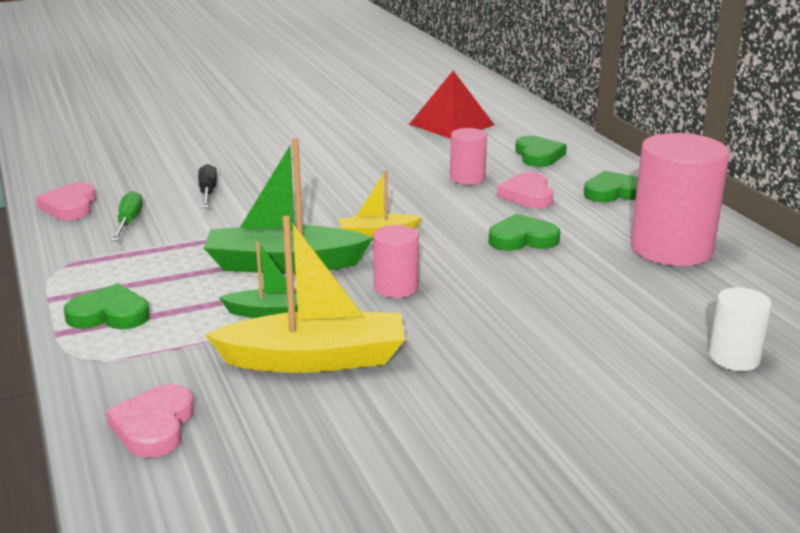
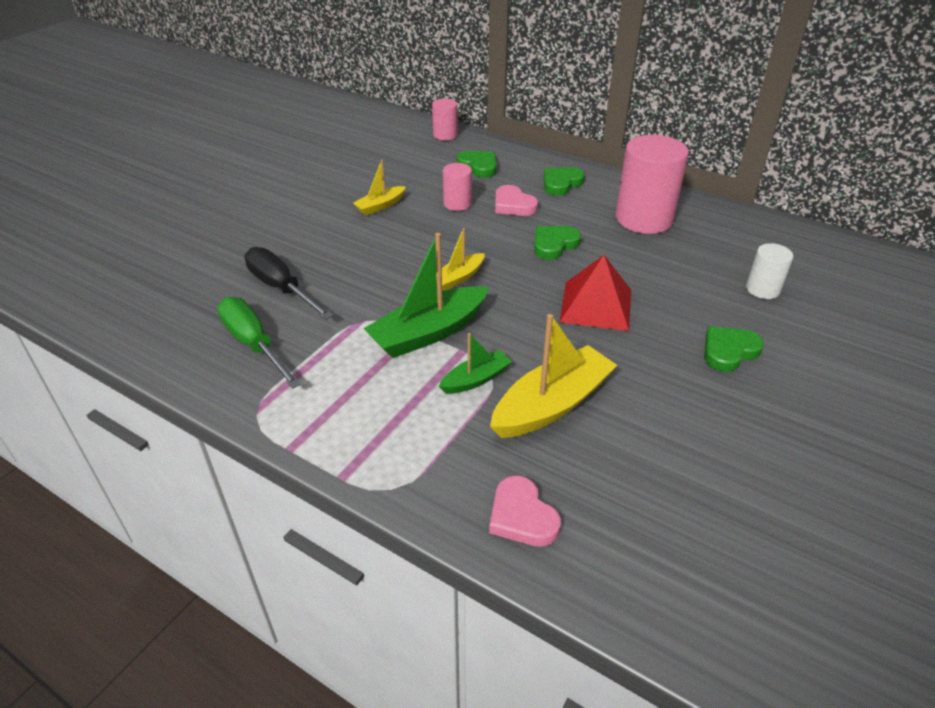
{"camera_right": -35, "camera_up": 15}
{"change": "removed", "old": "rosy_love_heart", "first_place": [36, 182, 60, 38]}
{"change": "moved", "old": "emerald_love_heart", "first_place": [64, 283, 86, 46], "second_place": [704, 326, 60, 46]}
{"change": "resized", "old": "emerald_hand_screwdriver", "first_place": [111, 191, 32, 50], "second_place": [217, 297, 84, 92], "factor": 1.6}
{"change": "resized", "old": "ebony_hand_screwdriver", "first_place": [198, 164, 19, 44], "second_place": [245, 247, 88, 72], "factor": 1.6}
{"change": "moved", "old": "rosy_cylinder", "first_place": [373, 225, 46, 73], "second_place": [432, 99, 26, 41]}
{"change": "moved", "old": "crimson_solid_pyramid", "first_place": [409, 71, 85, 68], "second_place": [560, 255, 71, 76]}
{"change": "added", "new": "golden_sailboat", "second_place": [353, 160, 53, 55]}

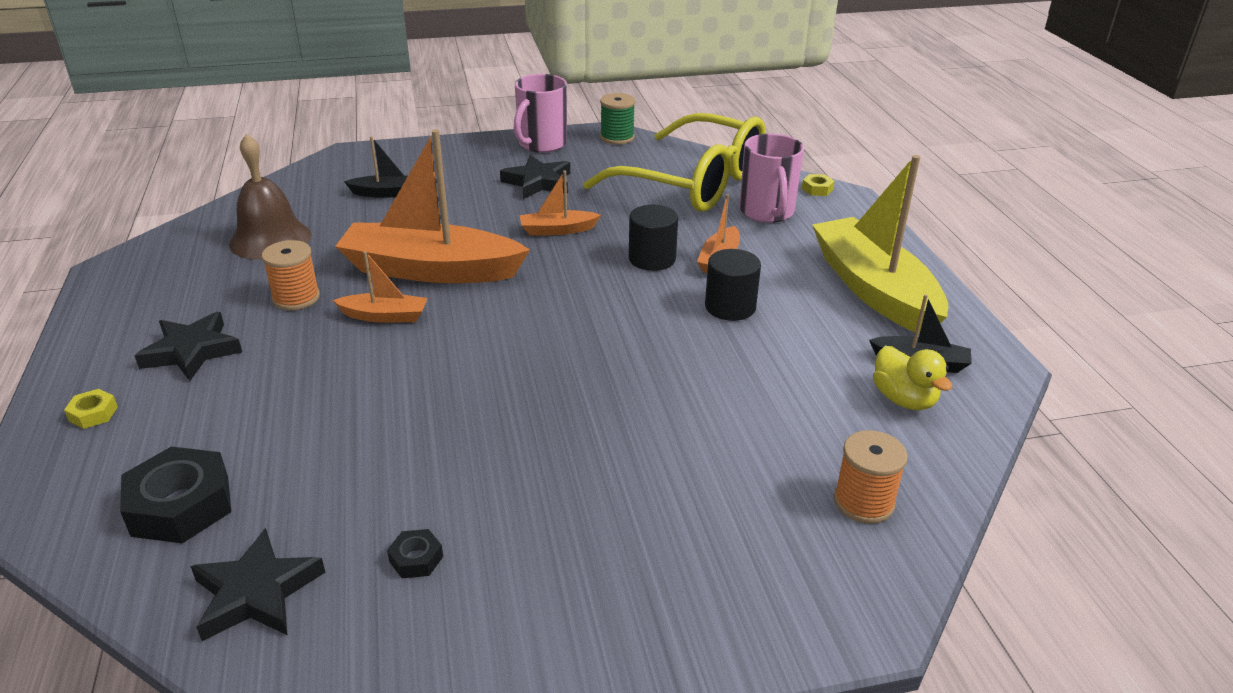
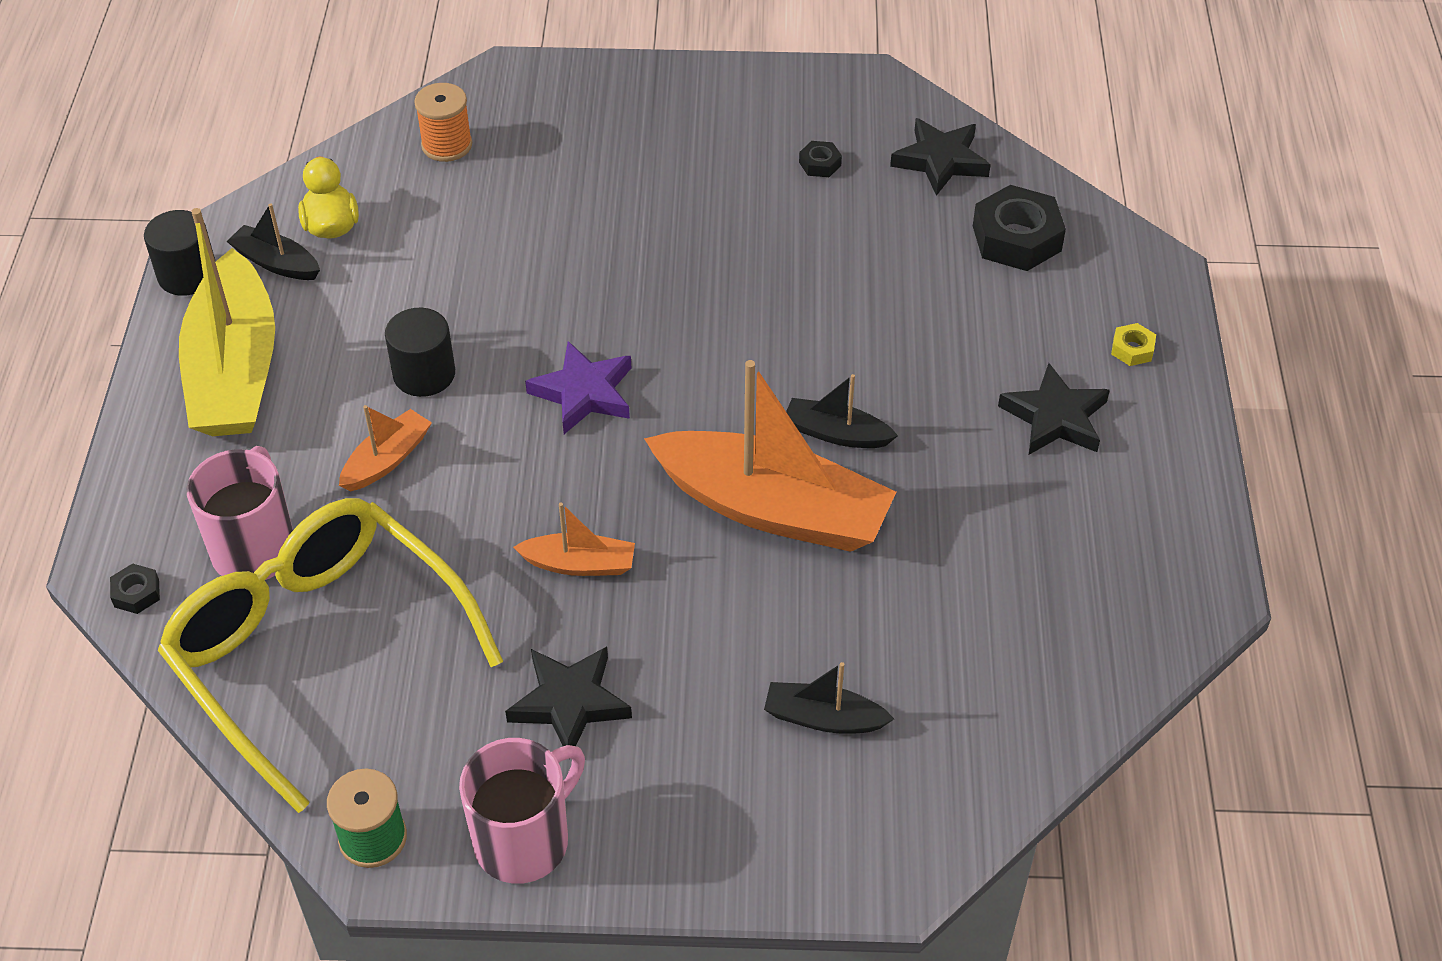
{"camera_right": -165, "camera_up": 15}
{"change": "removed", "old": "dark_brown_hand_bell", "first_place": [229, 134, 82, 126]}
{"change": "removed", "old": "orange-coloured_spool", "first_place": [262, 240, 58, 70]}
{"change": "recoloured", "old": "orange-coloured_sailboat", "new": "ebony_sailboat", "first_place": [333, 251, 95, 72], "second_place": [786, 374, 112, 74]}
{"change": "moved", "old": "ebony_cylinder", "first_place": [629, 205, 49, 66], "second_place": [144, 210, 72, 86]}
{"change": "recoloured", "old": "golden_hex_nut", "new": "ebony_hex_nut", "first_place": [802, 174, 33, 22], "second_place": [110, 563, 50, 51]}
{"change": "added", "new": "royal_purple_five-pointed_star", "second_place": [525, 341, 106, 93]}

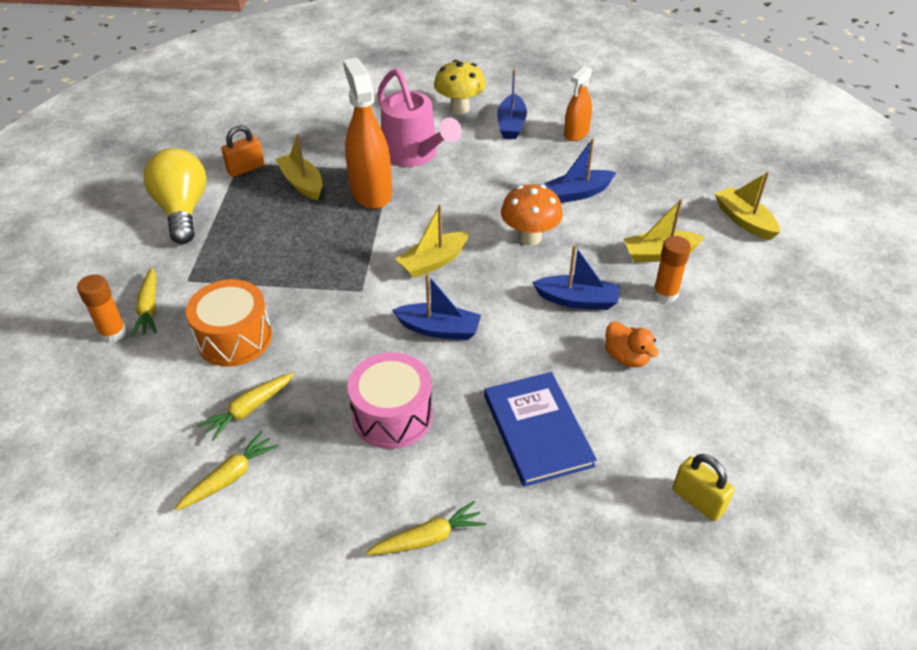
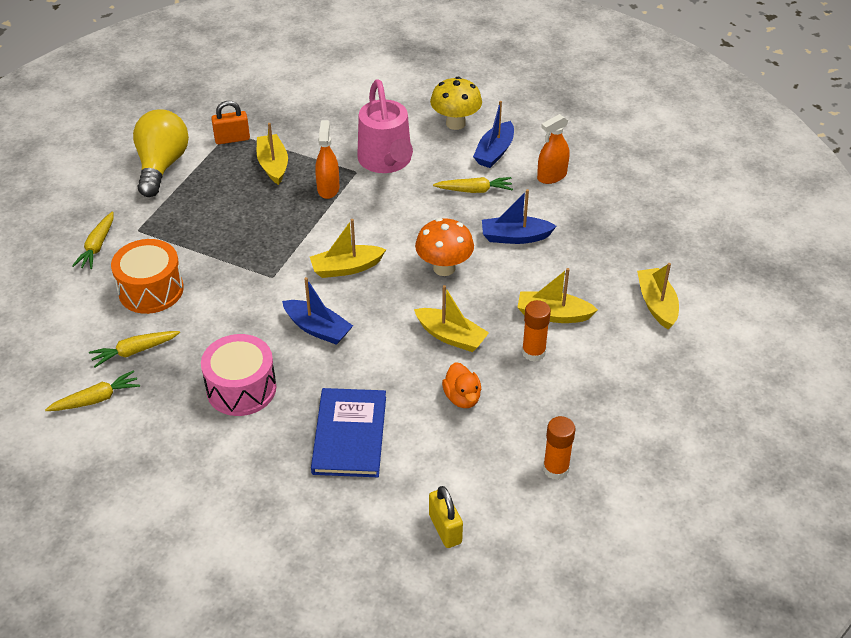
{"camera_right": 20, "camera_up": 0}
{"change": "moved", "old": "orange-coloured_glue", "first_place": [77, 274, 50, 69], "second_place": [543, 416, 33, 64]}
{"change": "resized", "old": "orange-coloured_spray_bottle", "first_place": [343, 58, 49, 151], "second_place": [315, 120, 24, 79], "factor": 0.58}
{"change": "moved", "old": "golden_root_vegetable", "first_place": [366, 501, 120, 54], "second_place": [433, 177, 80, 16]}
{"change": "recoloured", "old": "cobalt_sailboat", "new": "golden_sailboat", "first_place": [532, 245, 88, 65], "second_place": [414, 285, 75, 67]}

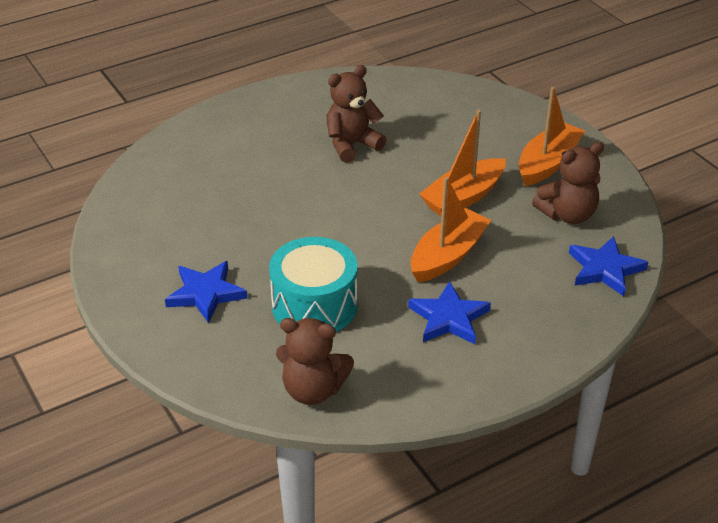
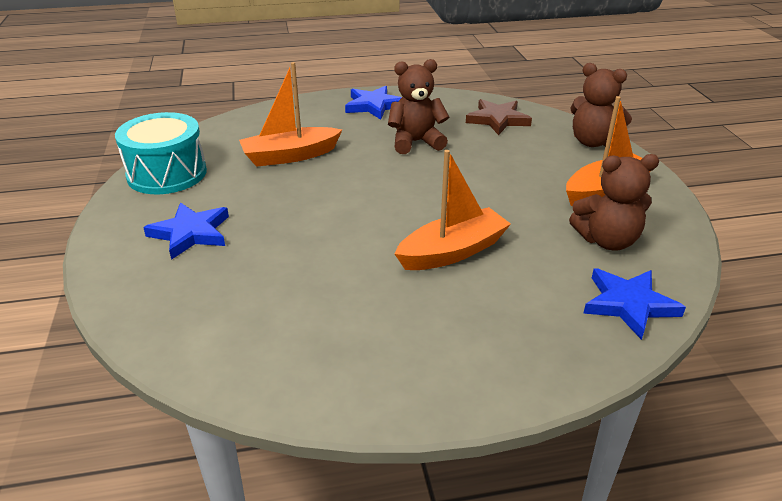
{"camera_right": 20, "camera_up": -5}
{"change": "moved", "old": "turquoise_toy_drum", "first_place": [269, 237, 89, 95], "second_place": [115, 112, 92, 82]}
{"change": "moved", "old": "dark_brown_stuffed_bear", "first_place": [276, 318, 78, 87], "second_place": [570, 63, 62, 84]}
{"change": "moved", "old": "cobalt_five-pointed_star", "first_place": [408, 281, 83, 63], "second_place": [345, 86, 57, 34]}
{"change": "moved", "old": "orange-coloured_sailboat", "first_place": [419, 110, 87, 106], "second_place": [239, 62, 103, 105]}
{"change": "added", "new": "dark_brown_five-pointed_star", "second_place": [466, 99, 66, 36]}

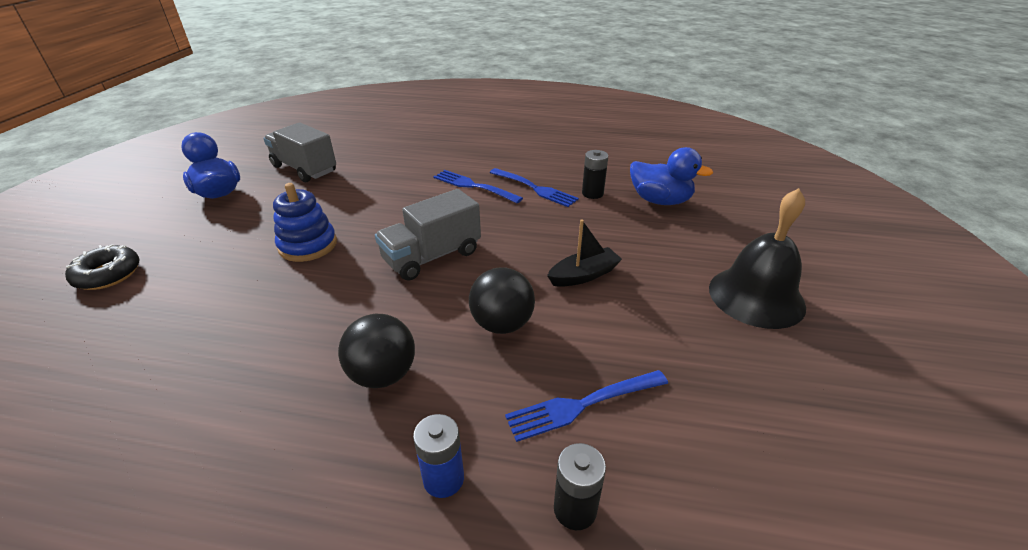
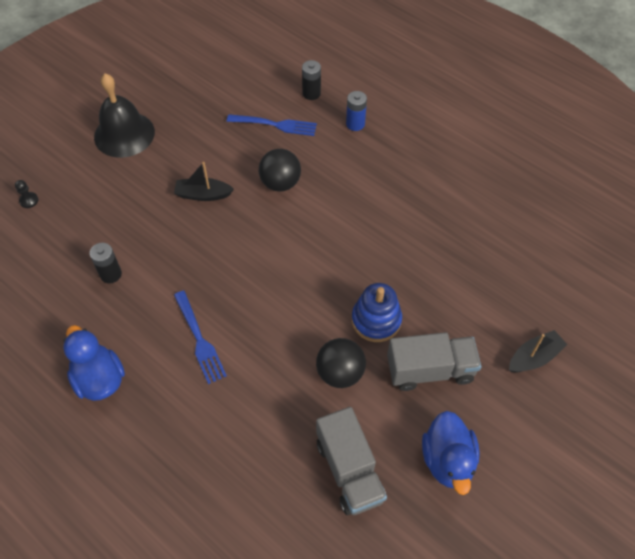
{"camera_right": -150, "camera_up": 20}
{"change": "replaced", "old": "ebony_glazed_donut", "new": "ebony_sailboat", "first_place": [65, 244, 75, 46], "second_place": [509, 330, 58, 42]}
{"change": "moved", "old": "ebony_sphere", "first_place": [338, 314, 77, 74], "second_place": [316, 338, 50, 50]}
{"change": "moved", "old": "grey_lorry", "first_place": [375, 189, 106, 92], "second_place": [387, 332, 94, 59]}
{"change": "removed", "old": "cobalt_dinner_fork", "first_place": [490, 168, 89, 39]}
{"change": "moved", "old": "cobalt_duck", "first_place": [630, 147, 83, 58], "second_place": [63, 325, 62, 76]}
{"change": "added", "new": "ebony_pawn", "second_place": [15, 180, 23, 28]}

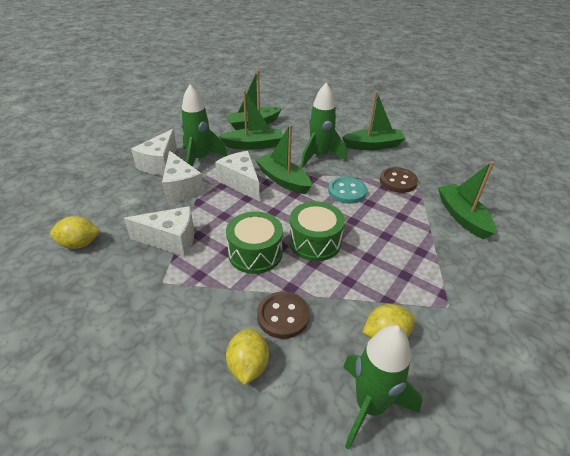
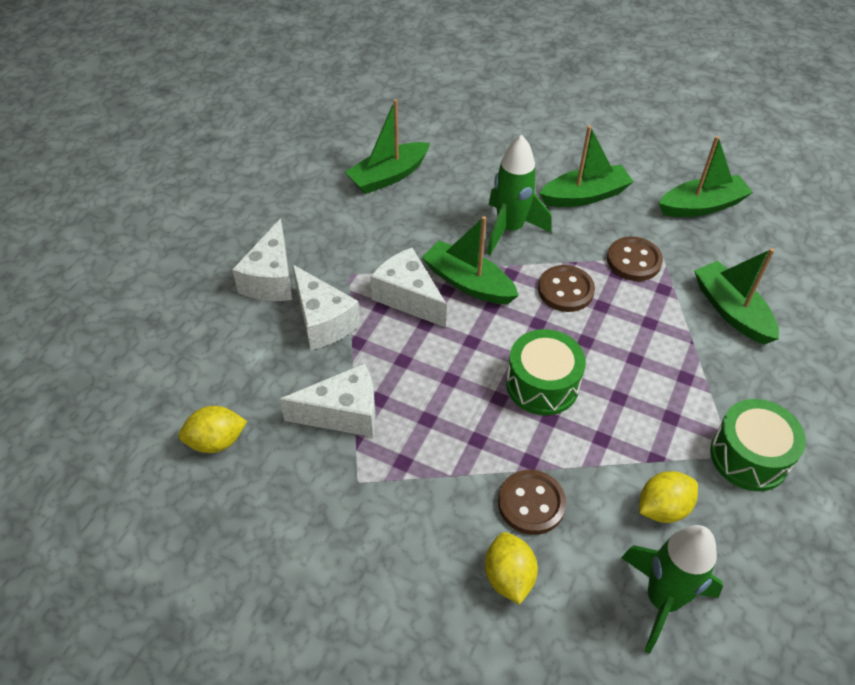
{"camera_right": -10, "camera_up": 10}
{"change": "removed", "old": "emerald_spaceship", "first_place": [181, 84, 46, 83]}
{"change": "moved", "old": "emerald_sailboat", "first_place": [219, 90, 64, 60], "second_place": [659, 136, 94, 81]}
{"change": "moved", "old": "emerald_toy_drum", "first_place": [226, 211, 57, 63], "second_place": [710, 399, 96, 92]}
{"change": "recoloured", "old": "turquoise_button", "new": "dark_brown_button", "first_place": [328, 177, 39, 27], "second_place": [538, 265, 57, 47]}

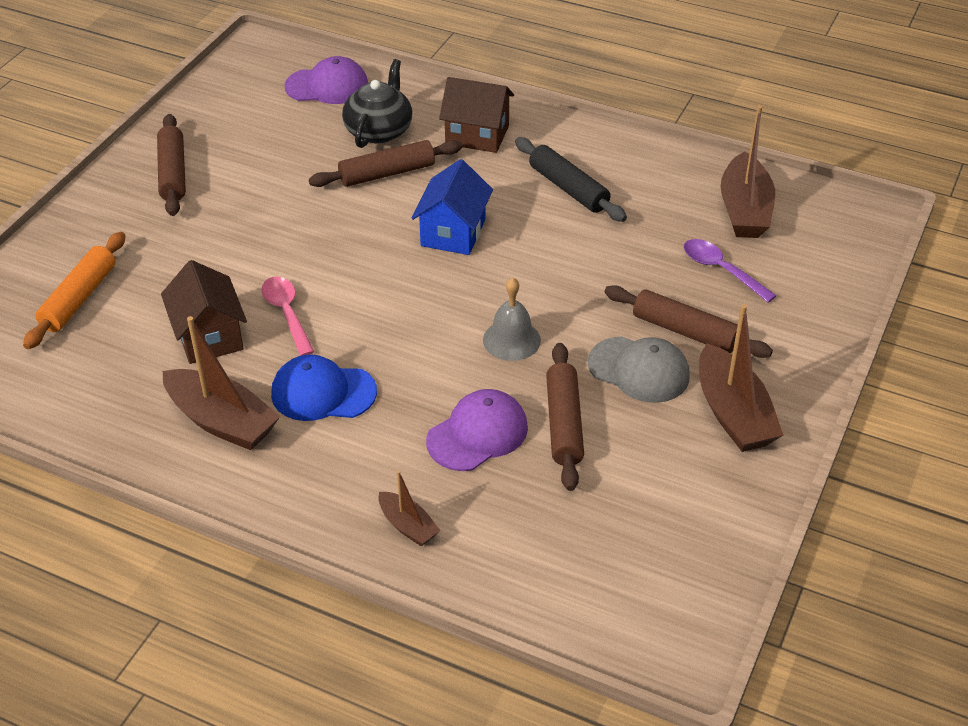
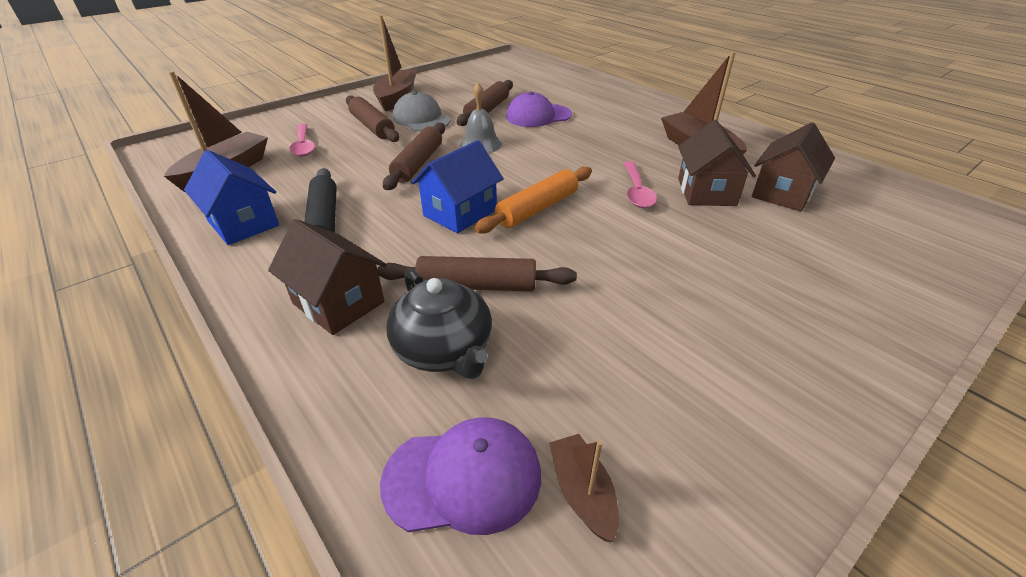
{"camera_right": -155, "camera_up": -5}
{"change": "moved", "old": "orange-coloured_rolling_pin", "first_place": [23, 232, 102, 117], "second_place": [474, 166, 118, 68]}
{"change": "moved", "old": "dark_brown_rolling_pin", "first_place": [157, 114, 29, 102], "second_place": [383, 123, 62, 67]}
{"change": "removed", "old": "cobalt_cap", "first_place": [271, 355, 106, 66]}
{"change": "turned", "old": "royal_purple_cap", "first_place": [284, 56, 84, 48], "second_place": [380, 417, 161, 118], "degrees": 150}
{"change": "turned", "old": "ebony_teapot", "first_place": [342, 59, 70, 89], "second_place": [386, 269, 106, 110], "degrees": -75}
{"change": "moved", "old": "dark_brown_sailboat", "first_place": [379, 471, 62, 75], "second_place": [549, 434, 70, 108]}
{"change": "recoloured", "old": "royal_purple_spoon", "new": "rosy_spoon", "first_place": [684, 239, 93, 64], "second_place": [289, 123, 27, 34]}
{"change": "added", "new": "cobalt_toy_house", "second_place": [184, 150, 95, 95]}
{"change": "added", "new": "dark_brown_toy_house", "second_place": [752, 123, 83, 88]}

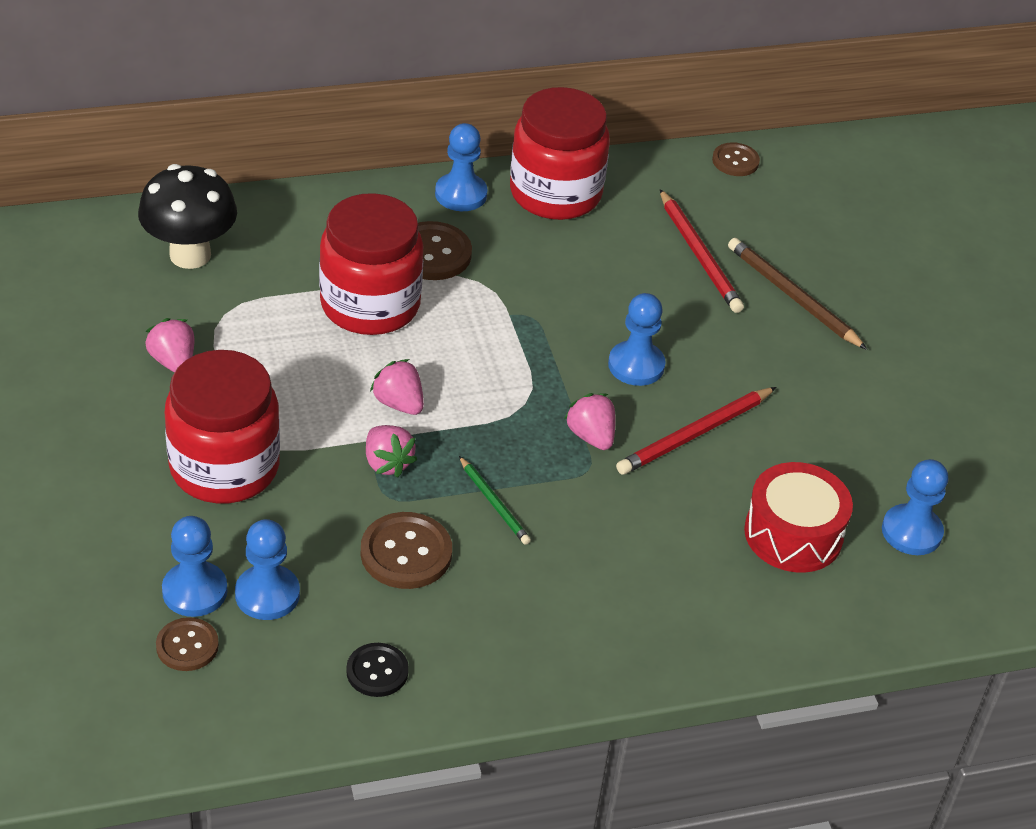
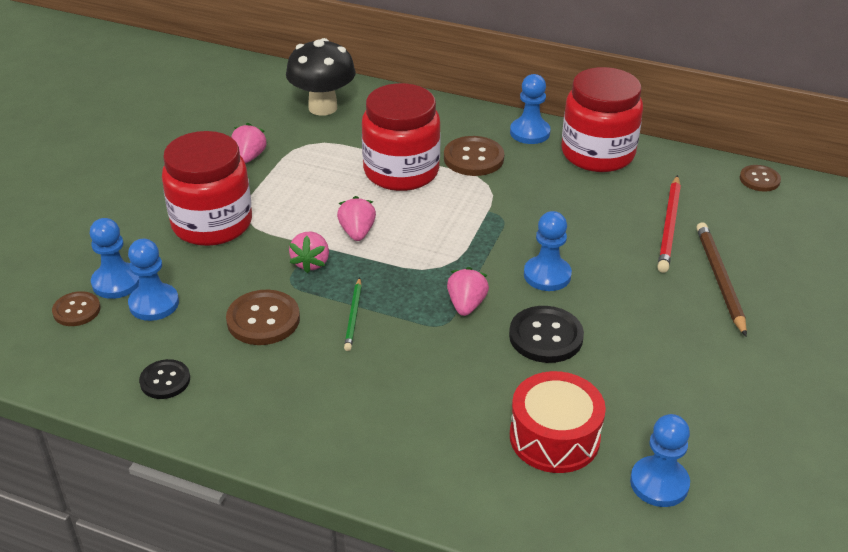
{"camera_right": 40, "camera_up": -5}
{"change": "replaced", "old": "crimson_wooden_pencil", "new": "ebony_button", "first_place": [616, 387, 160, 88], "second_place": [509, 306, 75, 57]}

